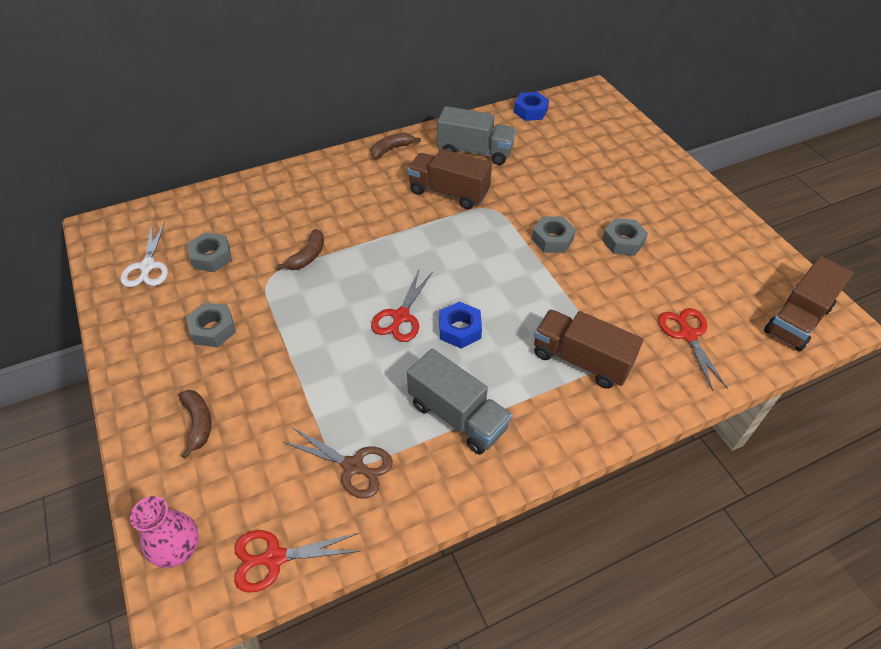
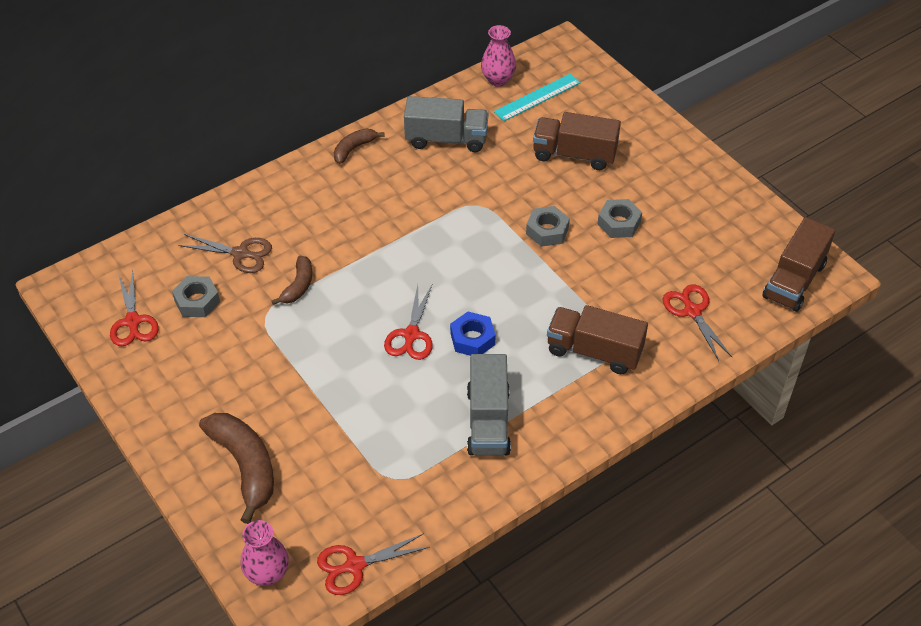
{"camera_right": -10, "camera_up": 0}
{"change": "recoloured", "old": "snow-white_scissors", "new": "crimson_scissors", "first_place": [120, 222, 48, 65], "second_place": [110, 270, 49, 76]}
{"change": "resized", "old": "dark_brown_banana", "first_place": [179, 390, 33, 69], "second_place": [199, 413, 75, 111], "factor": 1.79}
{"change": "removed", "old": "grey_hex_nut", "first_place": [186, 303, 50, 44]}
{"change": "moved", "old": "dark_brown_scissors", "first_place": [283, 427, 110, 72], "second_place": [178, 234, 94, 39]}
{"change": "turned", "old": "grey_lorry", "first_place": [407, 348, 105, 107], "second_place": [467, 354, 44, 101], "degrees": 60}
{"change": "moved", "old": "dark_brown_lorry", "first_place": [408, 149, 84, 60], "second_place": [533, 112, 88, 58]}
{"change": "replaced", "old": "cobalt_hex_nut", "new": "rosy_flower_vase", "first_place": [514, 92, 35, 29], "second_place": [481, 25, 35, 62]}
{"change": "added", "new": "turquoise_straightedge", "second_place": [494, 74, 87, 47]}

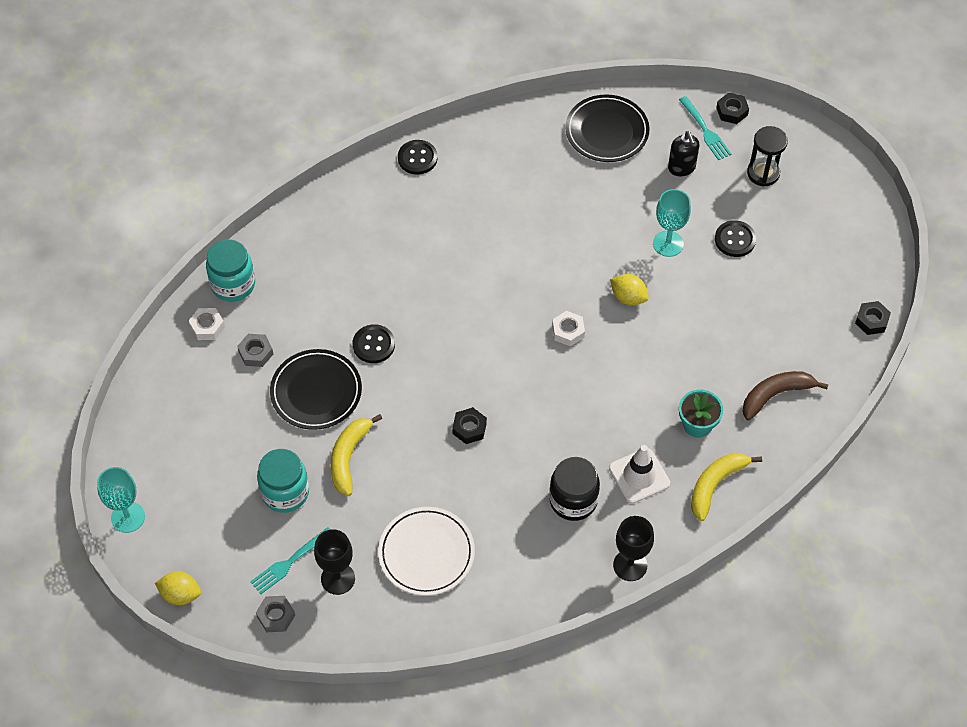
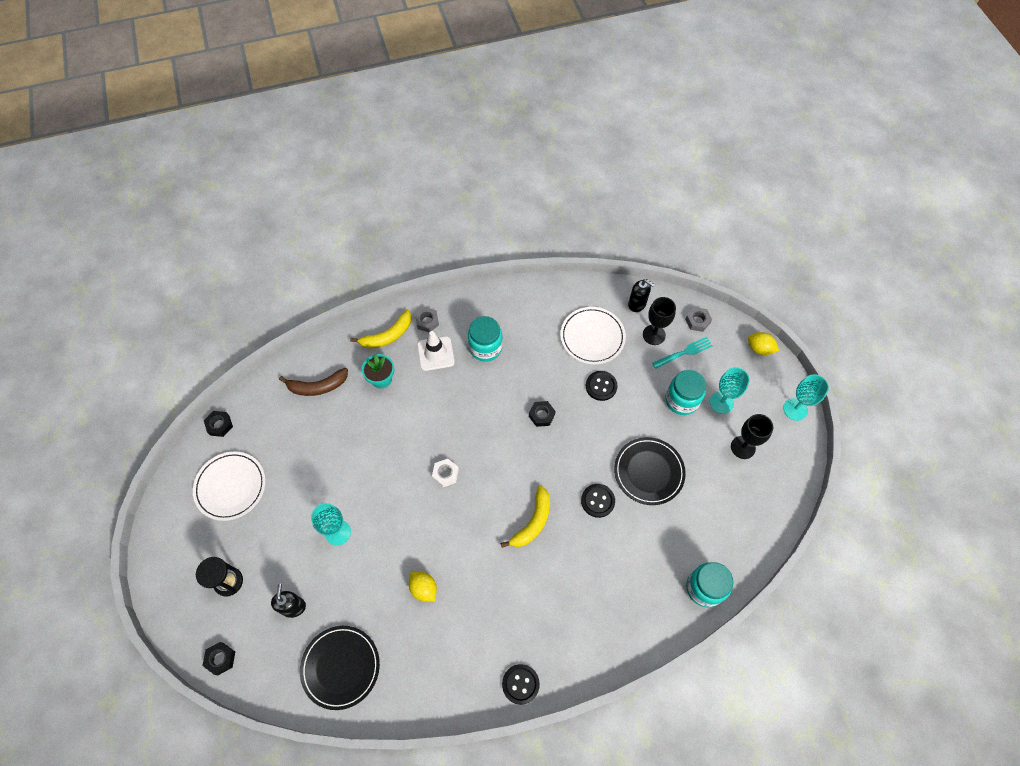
{"camera_right": -165, "camera_up": 5}
{"change": "removed", "old": "snow-white_hex_nut", "first_place": [189, 308, 36, 32]}
{"change": "moved", "old": "grey_hex_nut", "first_place": [237, 334, 36, 33], "second_place": [415, 307, 24, 25]}
{"change": "moved", "old": "golden_banana", "first_place": [330, 414, 52, 82], "second_place": [500, 486, 50, 62]}
{"change": "recoloured", "old": "ebony_preserve_jar", "new": "turquoise_preserve_jar", "first_place": [549, 457, 51, 64], "second_place": [468, 316, 35, 46]}
{"change": "moved", "old": "golden_citrus_fruit", "first_place": [610, 274, 39, 31], "second_place": [409, 571, 28, 31]}
{"change": "moved", "old": "ebony_wine_glass", "first_place": [613, 516, 41, 65], "second_place": [731, 414, 42, 45]}
{"change": "removed", "old": "turquoise_dinner_fork", "first_place": [679, 96, 52, 64]}
{"change": "moved", "old": "ebony_button", "first_place": [715, 220, 41, 37], "second_place": [586, 371, 31, 30]}
{"change": "added", "new": "snow-white_plate", "second_place": [193, 451, 73, 70]}
{"change": "added", "new": "ebony_soap_dispenser", "second_place": [628, 279, 27, 33]}
{"change": "added", "new": "turquoise_wine_glass", "second_place": [710, 367, 40, 47]}

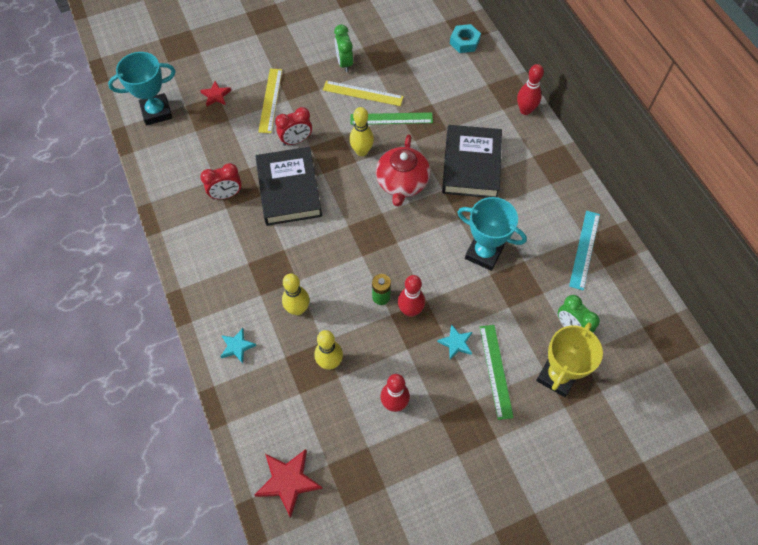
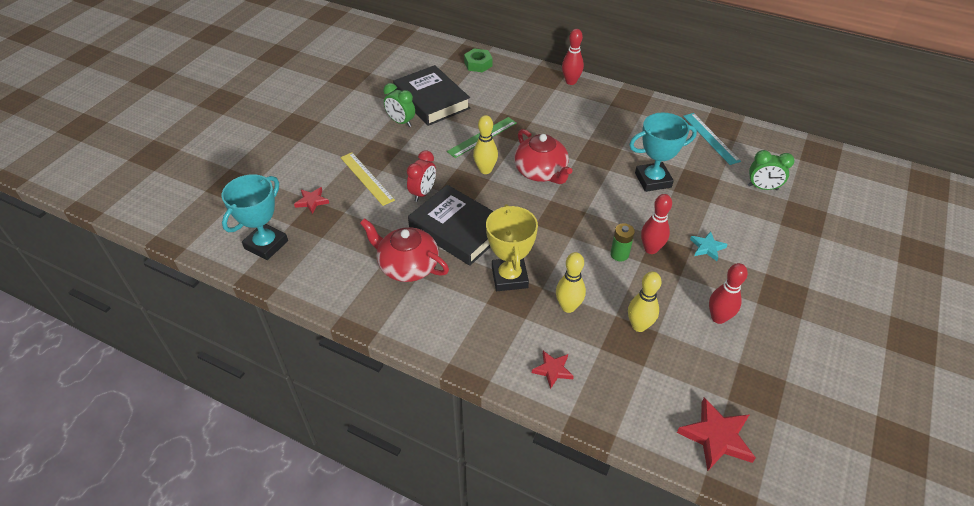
{"camera_right": -40, "camera_up": -15}
{"change": "replaced", "old": "crimson_bedside_clock", "new": "crimson_teapot", "first_place": [200, 163, 42, 36], "second_place": [360, 218, 89, 64]}
{"change": "recoloured", "old": "turquoise_five-pointed_star", "new": "crimson_five-pointed_star", "first_place": [220, 328, 36, 35], "second_place": [532, 351, 42, 38]}
{"change": "removed", "old": "golden_straightedge", "first_place": [323, 80, 81, 26]}
{"change": "moved", "old": "ebony_hardcover", "first_place": [442, 125, 60, 73], "second_place": [393, 65, 77, 61]}
{"change": "recoloured", "old": "turquoise_hex_nut", "new": "emerald_hex_nut", "first_place": [450, 24, 31, 29], "second_place": [464, 48, 29, 24]}
{"change": "removed", "old": "emerald_straightedge", "first_place": [480, 325, 34, 95]}
{"change": "moved", "old": "golden_trophy", "first_place": [536, 322, 67, 75], "second_place": [486, 204, 52, 87]}

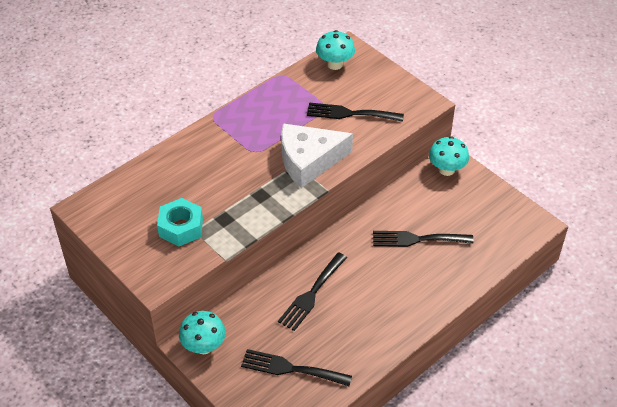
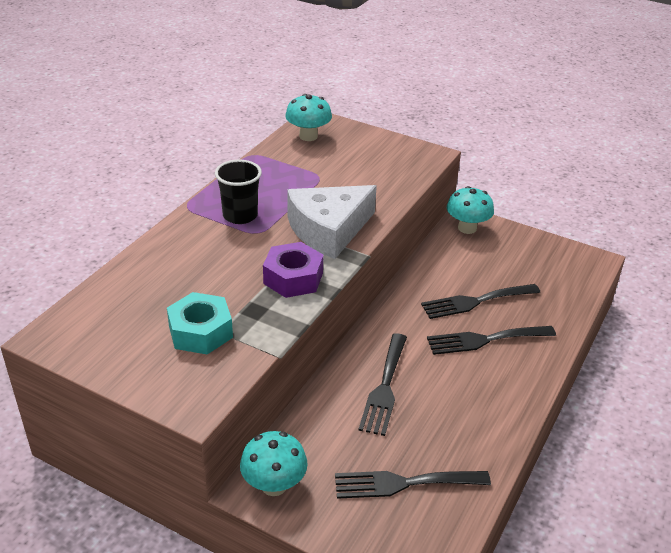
{"camera_right": -20, "camera_up": -10}
{"change": "moved", "old": "ebony_dinner_fork", "first_place": [307, 102, 97, 20], "second_place": [427, 326, 129, 29]}
{"change": "added", "new": "ebony_cup", "second_place": [215, 160, 47, 64]}
{"change": "added", "new": "royal_purple_hex_nut", "second_place": [263, 242, 60, 56]}

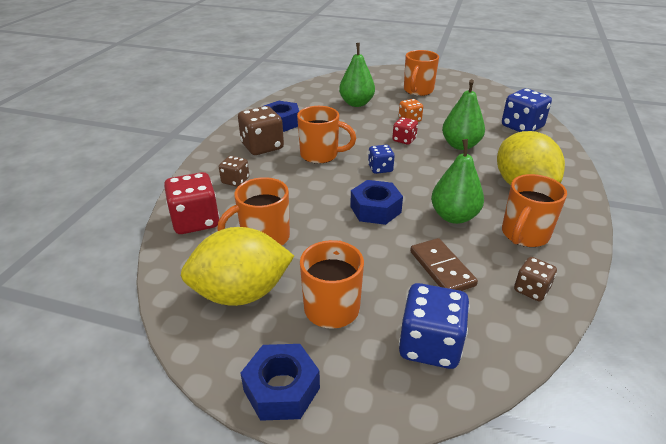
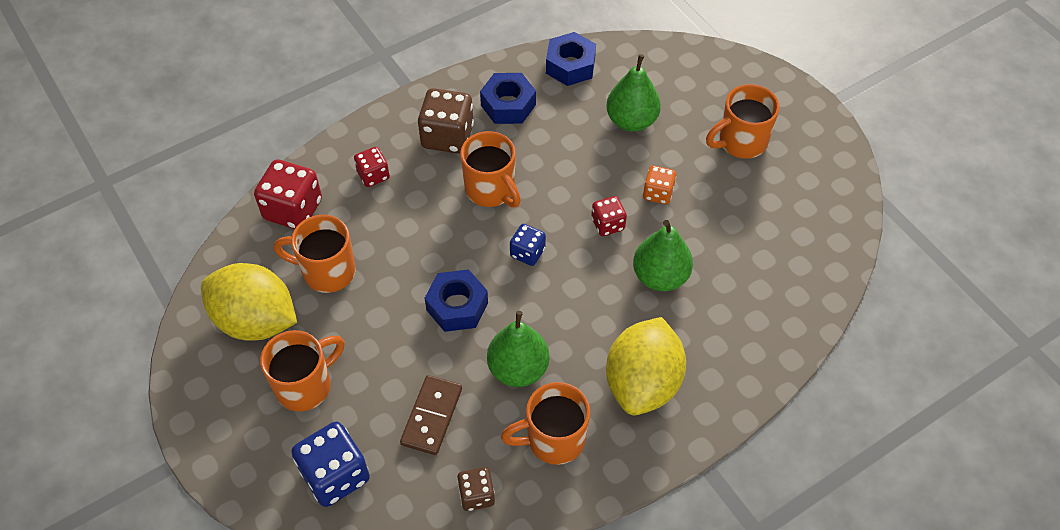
{"camera_right": 40, "camera_up": 20}
{"change": "recoloured", "old": "dark_brown_game_die", "new": "crimson_game_die", "first_place": [219, 156, 30, 31], "second_place": [354, 147, 36, 40]}
{"change": "moved", "old": "cobalt_hex_nut", "first_place": [240, 344, 80, 77], "second_place": [546, 32, 50, 54]}
{"change": "removed", "old": "cobalt_game_die", "first_place": [502, 88, 50, 44]}

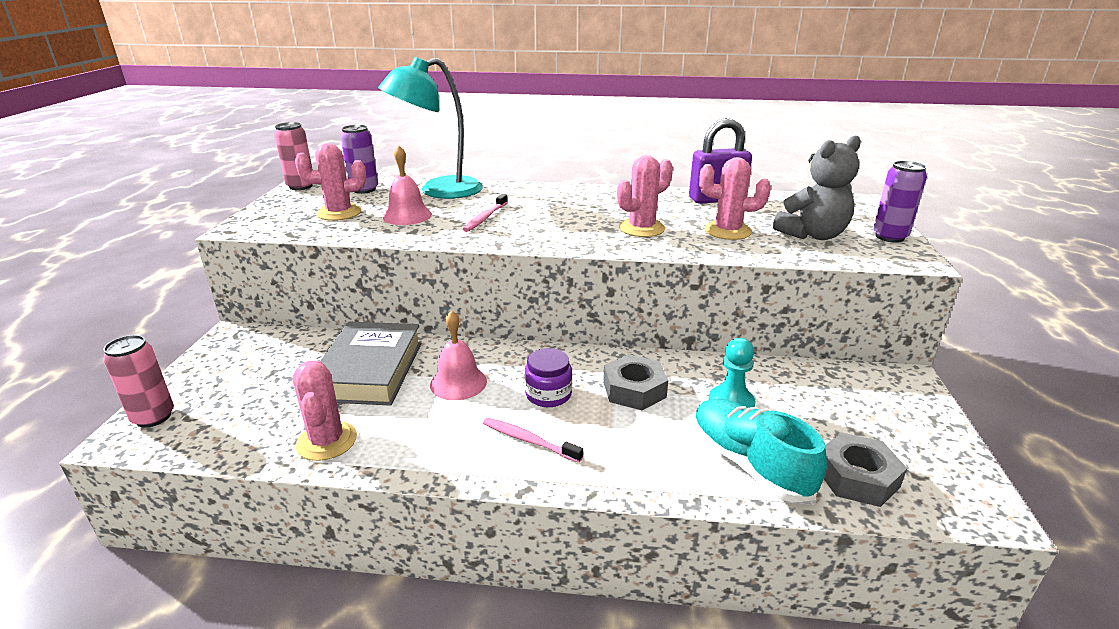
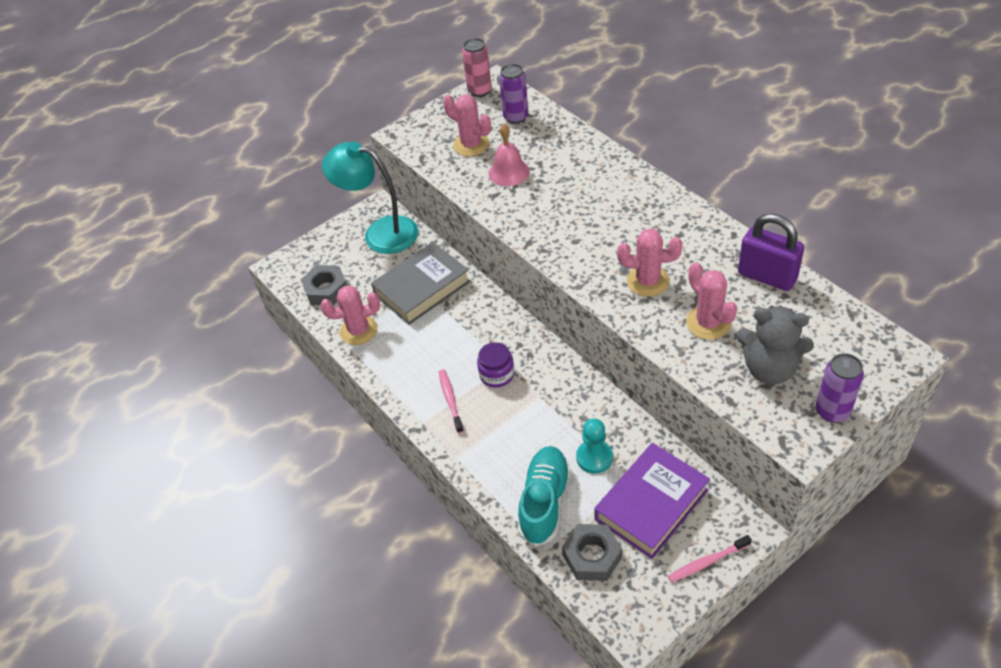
{"camera_right": 50, "camera_up": 20}
{"change": "removed", "old": "rosy_soda_can", "first_place": [103, 335, 71, 93]}
{"change": "turned", "old": "rosy_cactus", "first_place": [293, 361, 64, 100], "second_place": [320, 286, 60, 59], "degrees": 45}
{"change": "moved", "old": "turquoise_lamp", "first_place": [378, 57, 105, 142], "second_place": [322, 142, 96, 112]}
{"change": "removed", "old": "rosy_hand_bell", "first_place": [430, 310, 57, 90]}
{"change": "moved", "old": "rosy_toothbrush", "first_place": [463, 194, 45, 38], "second_place": [668, 535, 84, 48]}
{"change": "moved", "old": "grey_hex_nut", "first_place": [603, 354, 65, 56], "second_place": [301, 265, 46, 40]}
{"change": "added", "new": "royal_purple_hardcover", "second_place": [594, 443, 116, 116]}

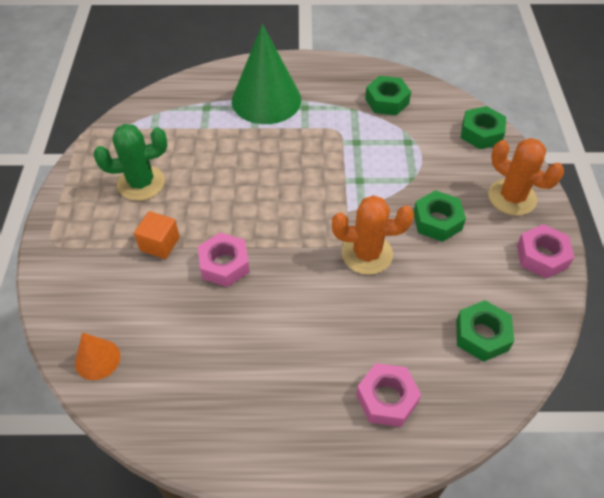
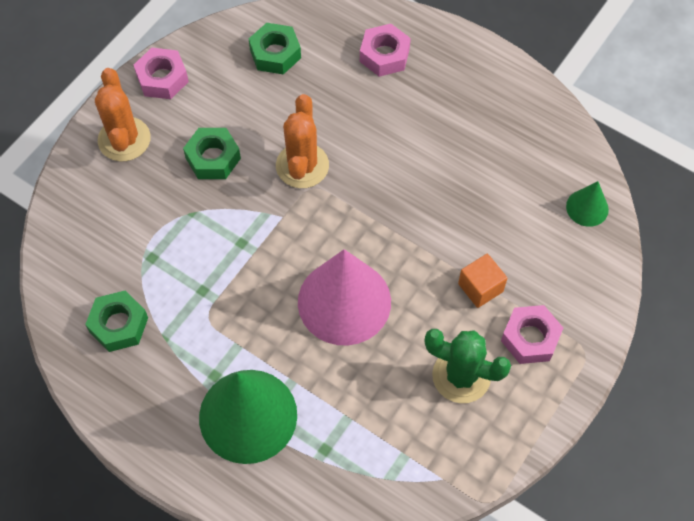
{"camera_right": -145, "camera_up": 10}
{"change": "recoloured", "old": "orange-coloured_cone_shape", "new": "emerald_cone_shape", "first_place": [75, 332, 45, 48], "second_place": [566, 181, 43, 46]}
{"change": "moved", "old": "rosy_hex_nut", "first_place": [198, 232, 52, 55], "second_place": [501, 305, 62, 59]}
{"change": "turned", "old": "orange-coloured_cactus", "first_place": [332, 195, 82, 80], "second_place": [276, 94, 53, 94], "degrees": 60}
{"change": "removed", "old": "emerald_hex_nut", "first_place": [461, 106, 45, 43]}
{"change": "added", "new": "rosy_cone_shape", "second_place": [298, 249, 93, 96]}

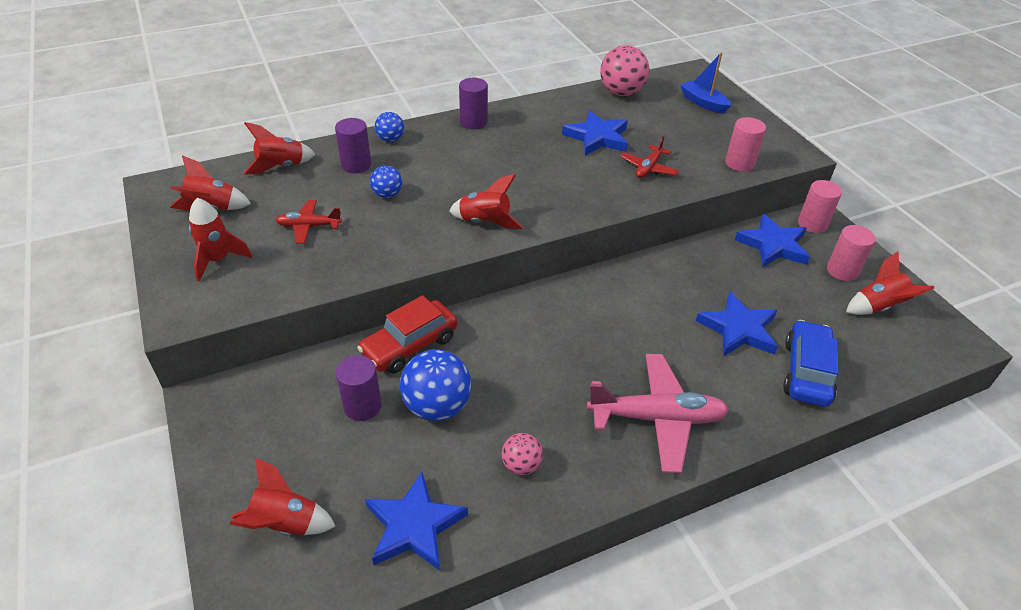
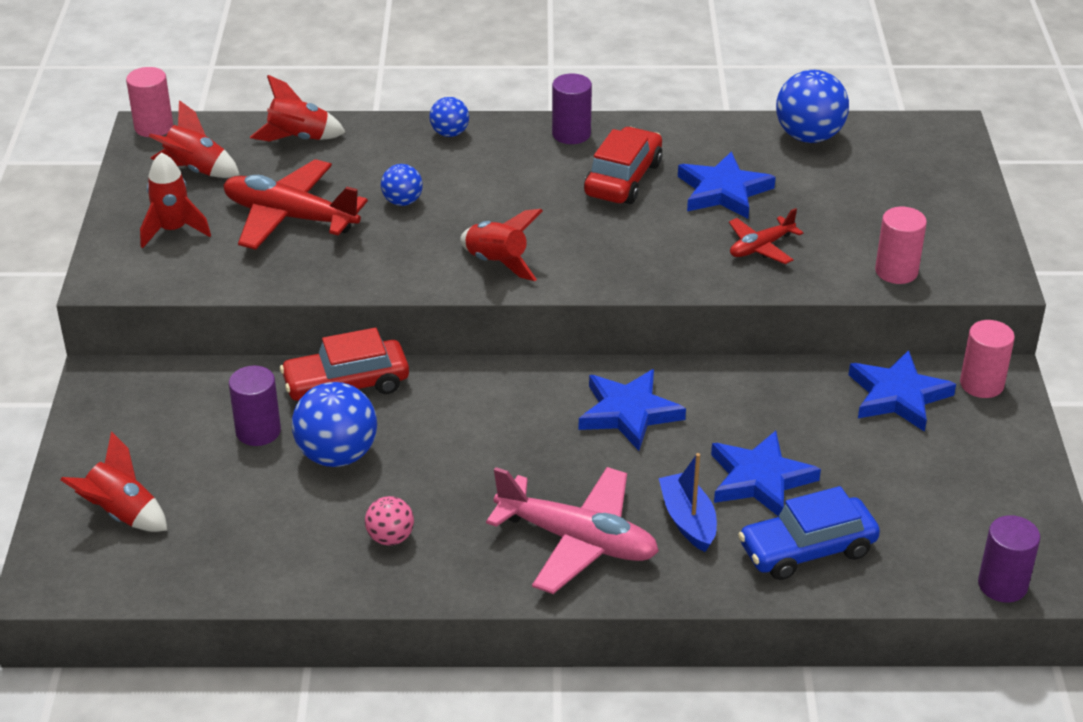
{"camera_right": 25, "camera_up": -5}
{"change": "resized", "old": "crimson_aeroplane", "first_place": [276, 200, 66, 44], "second_place": [223, 159, 145, 91], "factor": 1.86}
{"change": "moved", "old": "royal_purple_cylinder", "first_place": [335, 118, 36, 55], "second_place": [978, 515, 62, 88]}
{"change": "moved", "old": "cobalt_five-pointed_star", "first_place": [365, 472, 103, 99], "second_place": [579, 369, 107, 82]}
{"change": "recoloured", "old": "rosy_sphere", "new": "cobalt_sphere", "first_place": [600, 45, 49, 51], "second_place": [776, 70, 73, 73]}
{"change": "moved", "old": "cobalt_sailboat", "first_place": [680, 52, 51, 62], "second_place": [659, 453, 58, 99]}
{"change": "turned", "old": "cobalt_car", "first_place": [783, 320, 55, 87], "second_place": [738, 486, 142, 94], "degrees": -150}
{"change": "moved", "old": "rosy_cylinder", "first_place": [827, 225, 49, 56], "second_place": [126, 67, 47, 70]}
{"change": "removed", "old": "crimson_spaceship", "first_place": [846, 251, 88, 64]}
{"change": "added", "new": "crimson_car", "second_place": [584, 127, 79, 77]}

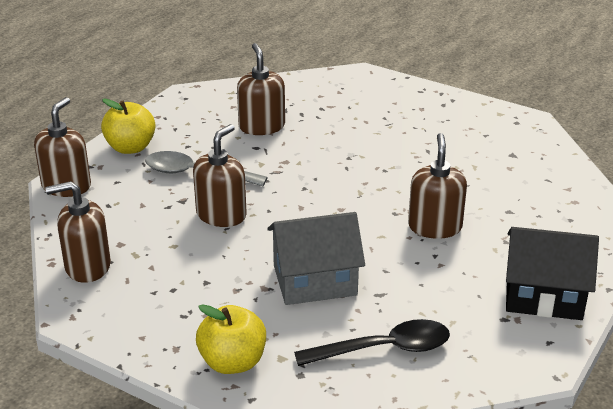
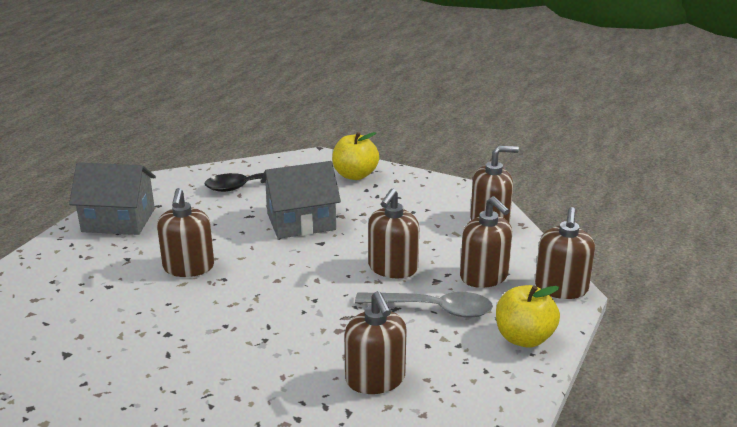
{"camera_right": 175, "camera_up": -5}
{"change": "recoloured", "old": "ebony_toy_house", "new": "grey_toy_house", "first_place": [506, 227, 93, 93], "second_place": [69, 163, 87, 72]}
{"change": "added", "new": "dark_brown_soap_dispenser", "second_place": [460, 196, 52, 92]}

